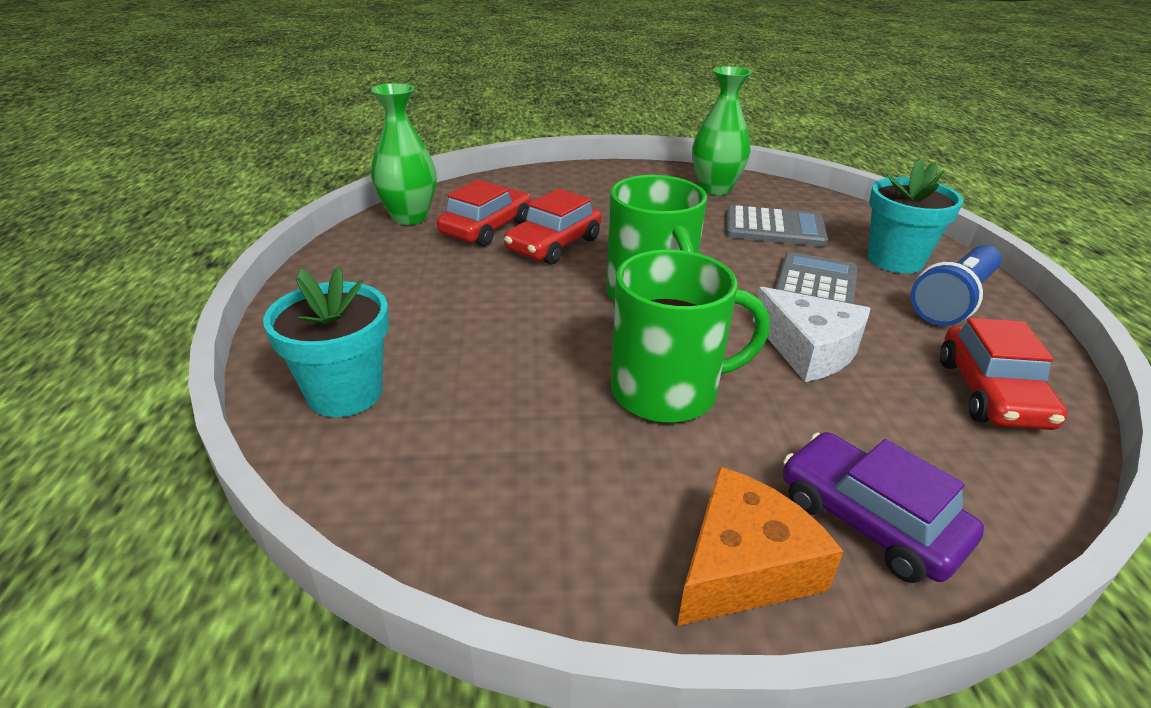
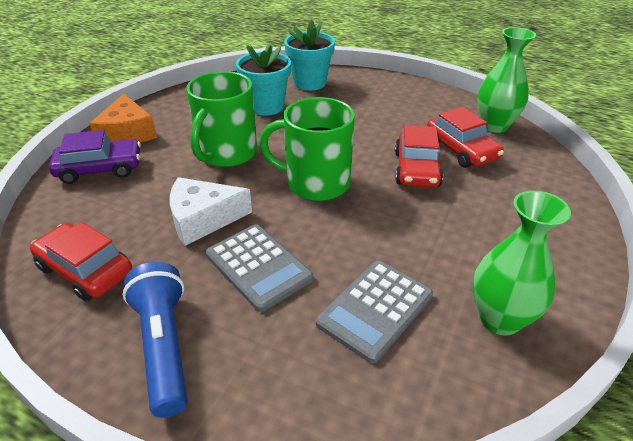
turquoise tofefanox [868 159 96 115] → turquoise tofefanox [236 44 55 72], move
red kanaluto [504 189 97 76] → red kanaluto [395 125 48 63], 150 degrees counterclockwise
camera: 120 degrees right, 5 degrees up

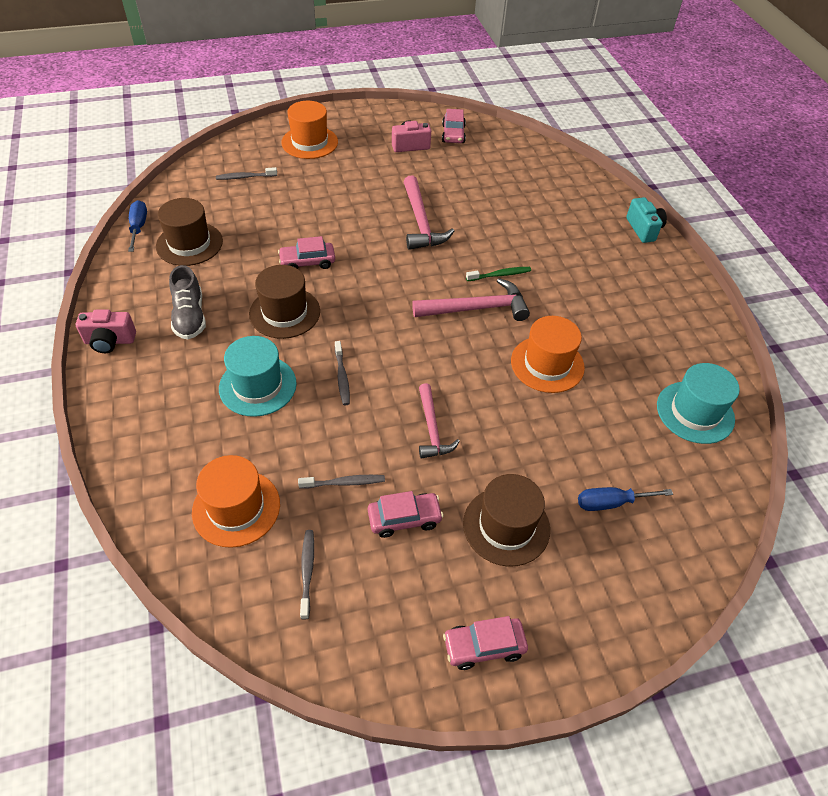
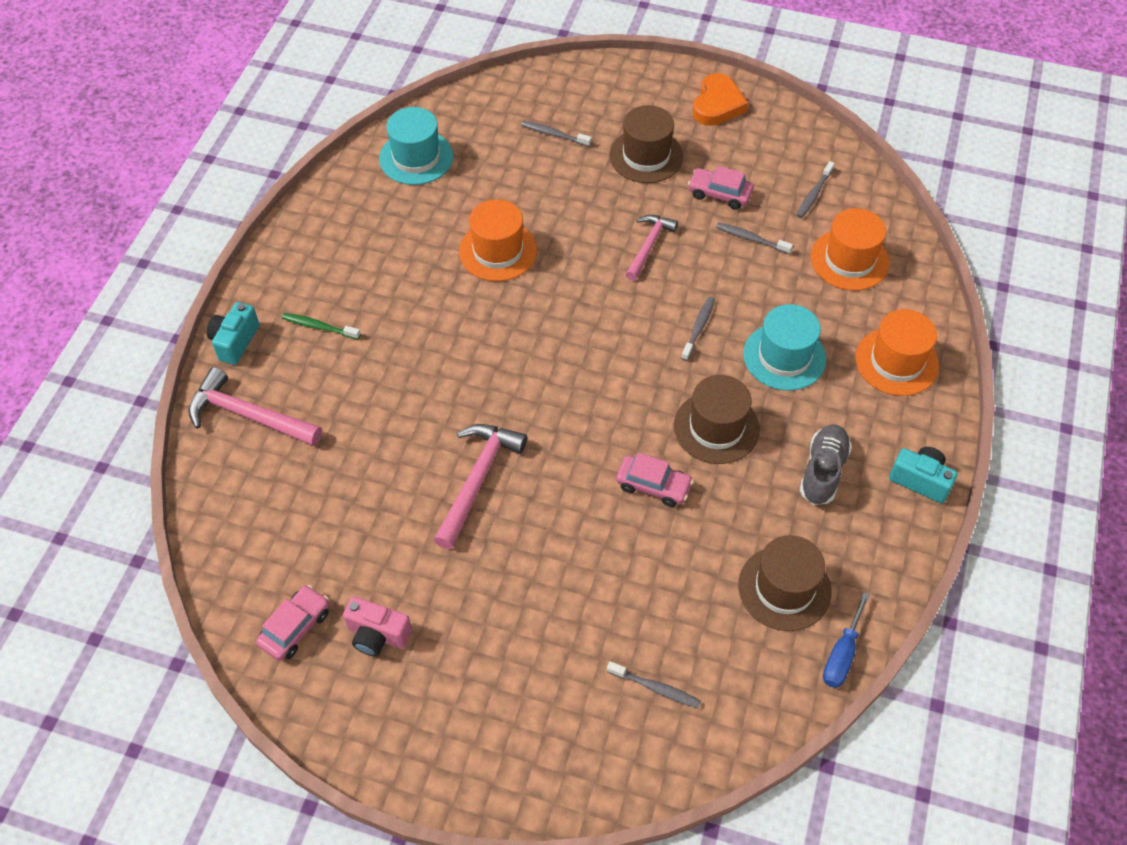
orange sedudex [281 101 57 58] → orange sedudex [855 309 84 87], move
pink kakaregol [412 278 118 43] → pink kakaregol [189 367 133 79], move
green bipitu [466 267 65 14] → green bipitu [282 313 78 26], move
pink kanaluto [443 616 85 54] → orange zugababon [693 73 55 53]
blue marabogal [578 487 95 24] → grey bipitu [521 121 71 26]
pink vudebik [76 309 60 44] → turquoise vudebik [889 447 69 56]
camera: 145 degrees left, 5 degrees up

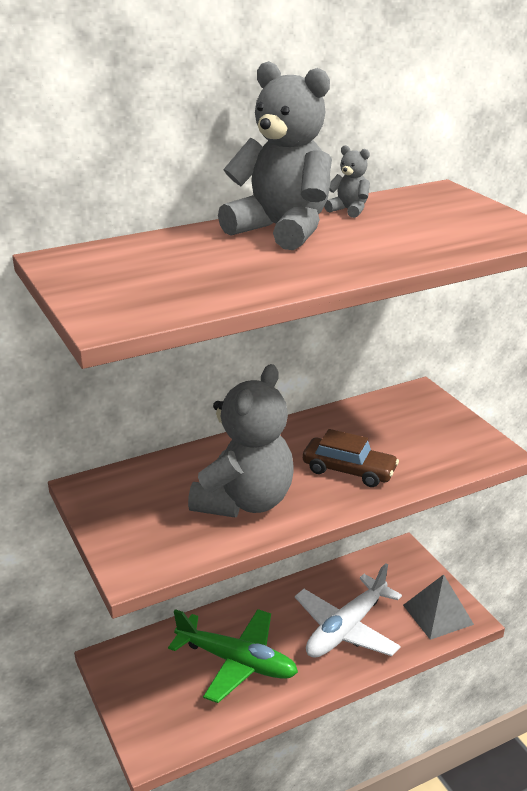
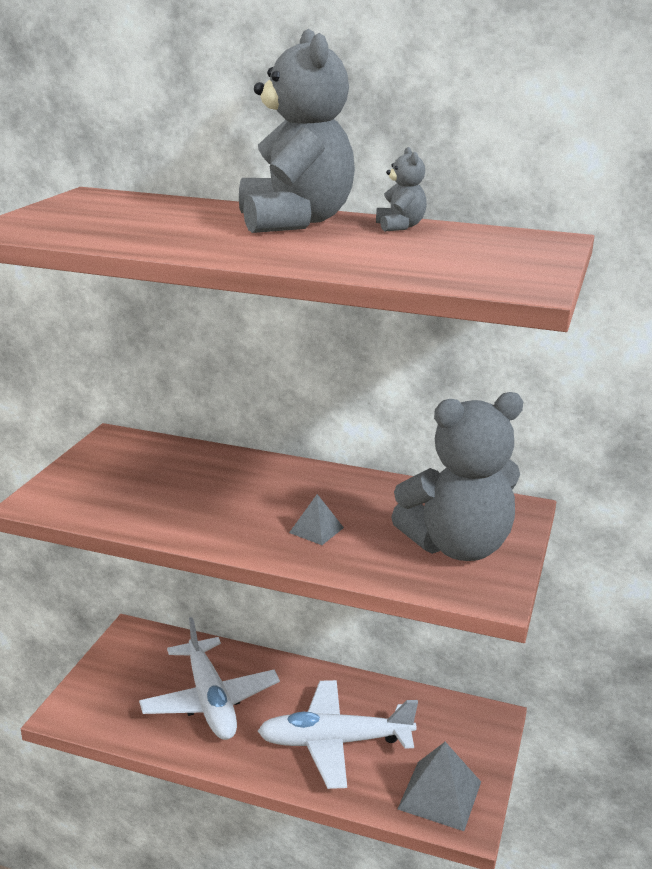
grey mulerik [188 364 106 153] → grey mulerik [391 392 132 169], move
brown kanaluto [303 429 96 58] → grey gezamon [289 494 55 51]
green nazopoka [168 609 130 94] → white nazopoka [139 617 141 123]
camera: 45 degrees right, 5 degrees down

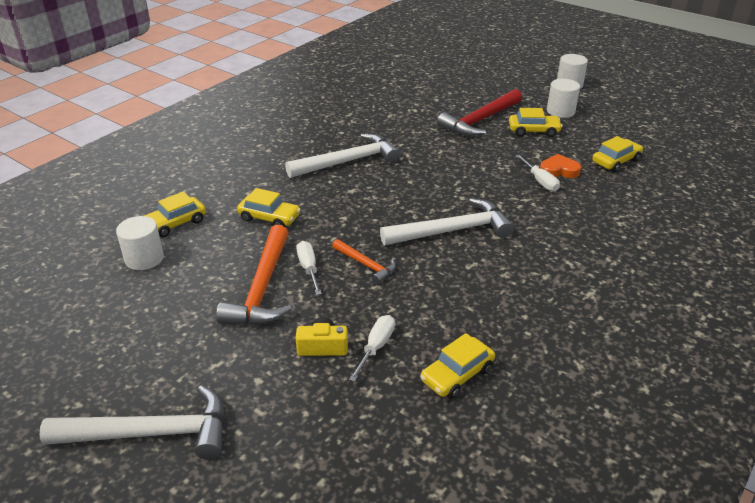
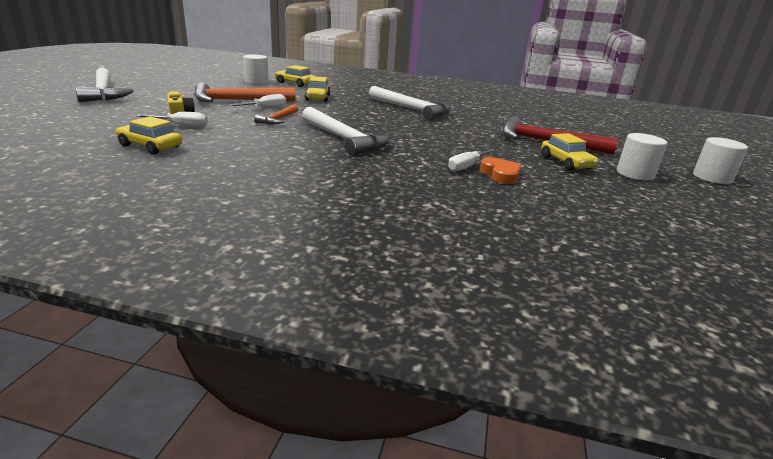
yellow kanaluto [592 136 51 36] → -
camera: 65 degrees right, 10 degrees down

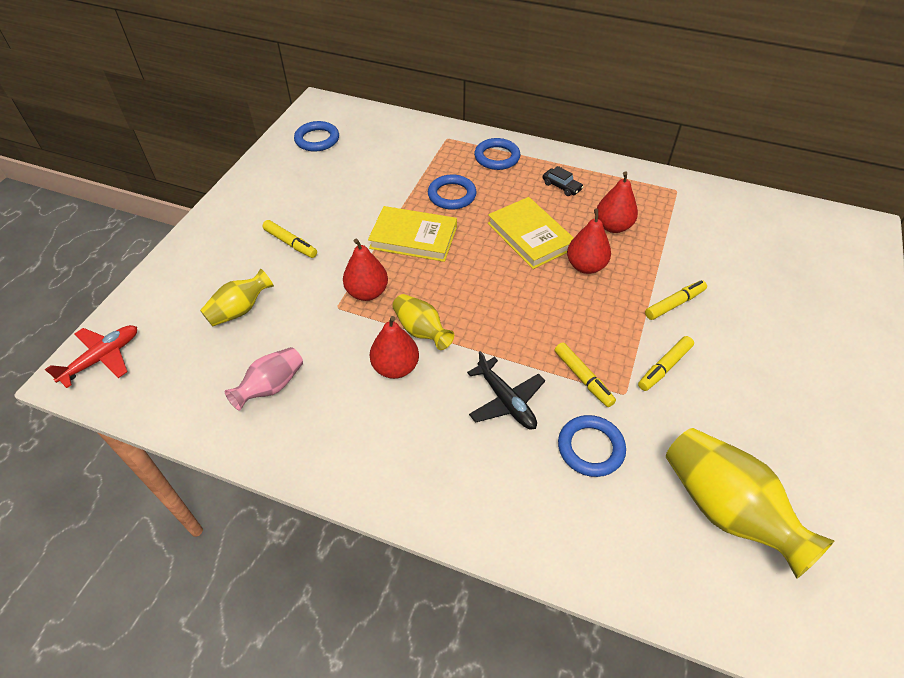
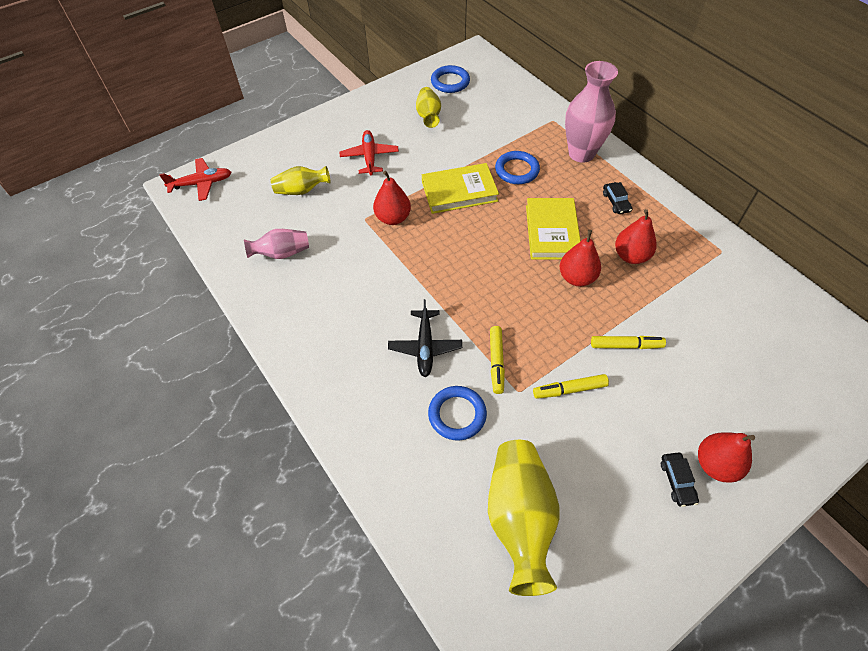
- → black kanaluto [661 452 38 55]
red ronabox [370 316 49 63] → red ronabox [698 432 57 51], move
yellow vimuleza [392 294 62 56] → yellow vimuleza [416 87 25 41], move
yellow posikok [262 220 55 38] → red nazopoka [340 130 59 45]
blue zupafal [474 138 46 32] → pink vimuleza [565 61 53 102]
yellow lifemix [368 206 89 56] → yellow lifemix [422 163 77 51], 60 degrees counterclockwise
camera: 35 degrees right, 5 degrees up

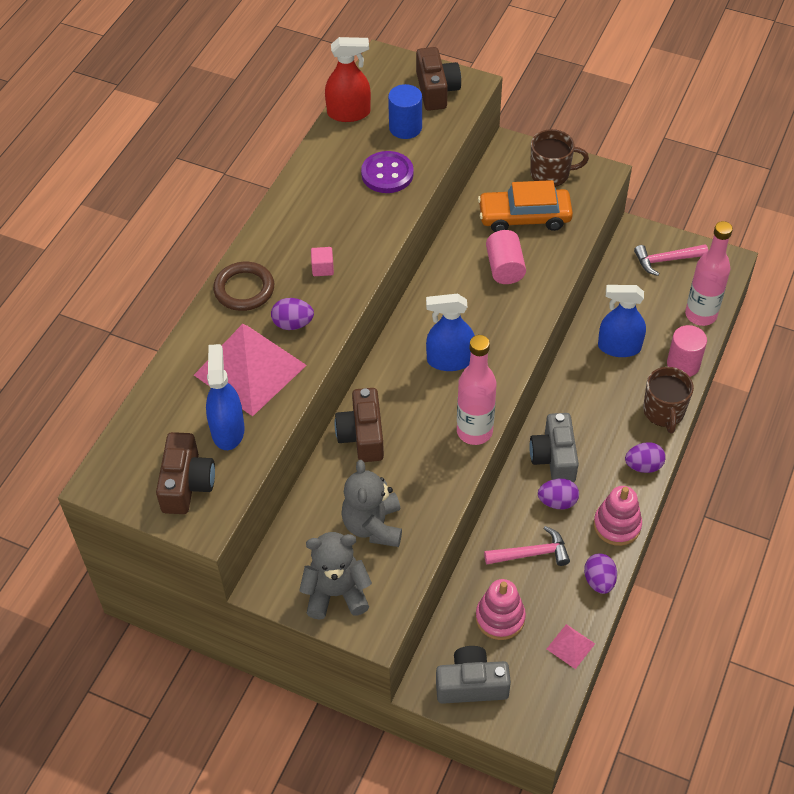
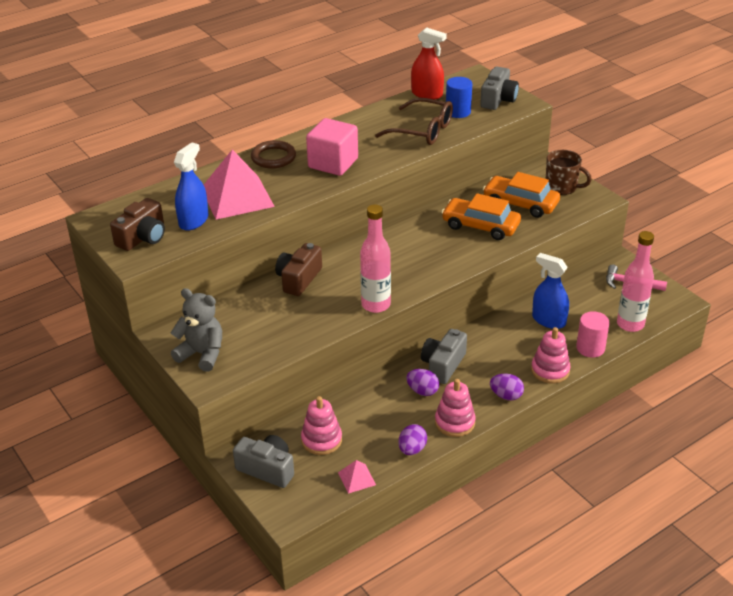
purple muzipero [271 298 43 32] → -
grey mulerik [341 460 61 87] → -
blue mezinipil [426 294 49 77] → -
pink kakaregol [484 526 86 40] → -
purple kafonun [361 151 53 42] → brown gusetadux [375 98 78 47]
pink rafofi [486 230 40 54] → orange kanaluto [441 193 80 47]
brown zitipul [643 367 51 66] → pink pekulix [531 327 39 56]
brown vudebik [416 47 45 64] → grey vudebik [480 67 39 43]
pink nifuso [311 247 23 29] → pink nifuso [306 118 52 58], x2.44
camera: 30 degrees right, 15 degrees down

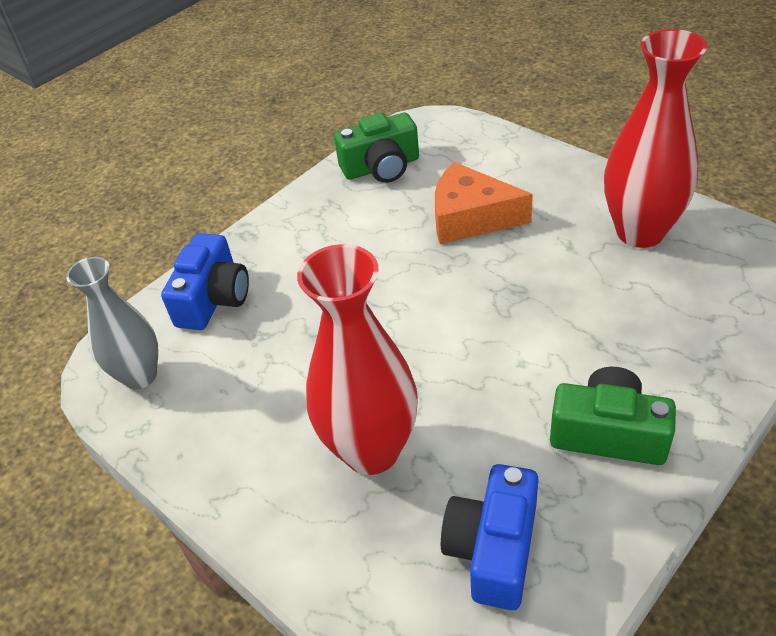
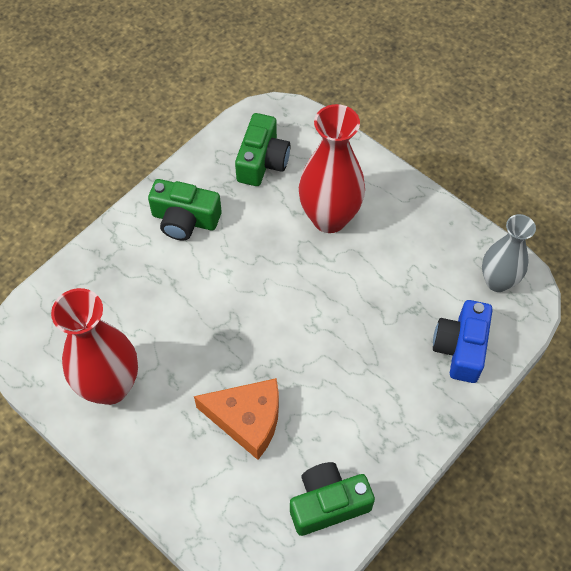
blue vudebik [441 464 98 146] → green vudebik [235 113 55 73]
camera: 175 degrees right, 15 degrees up

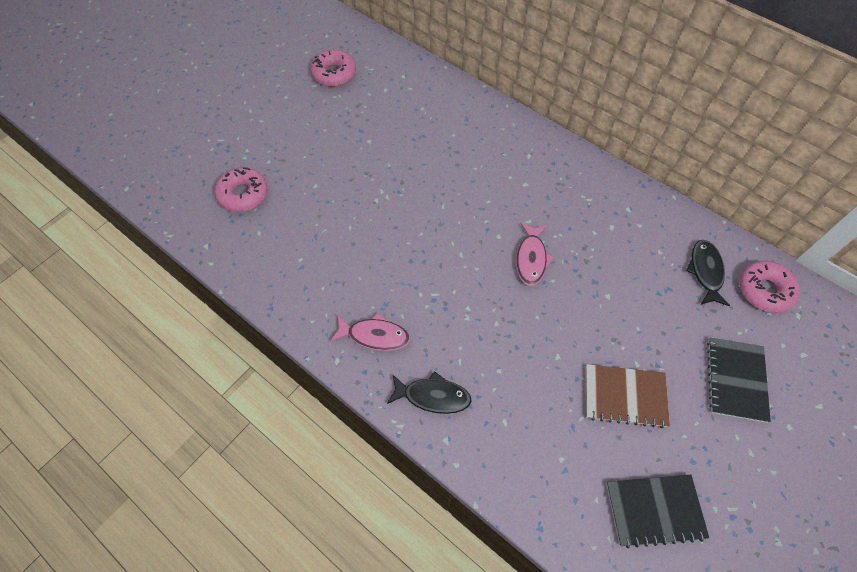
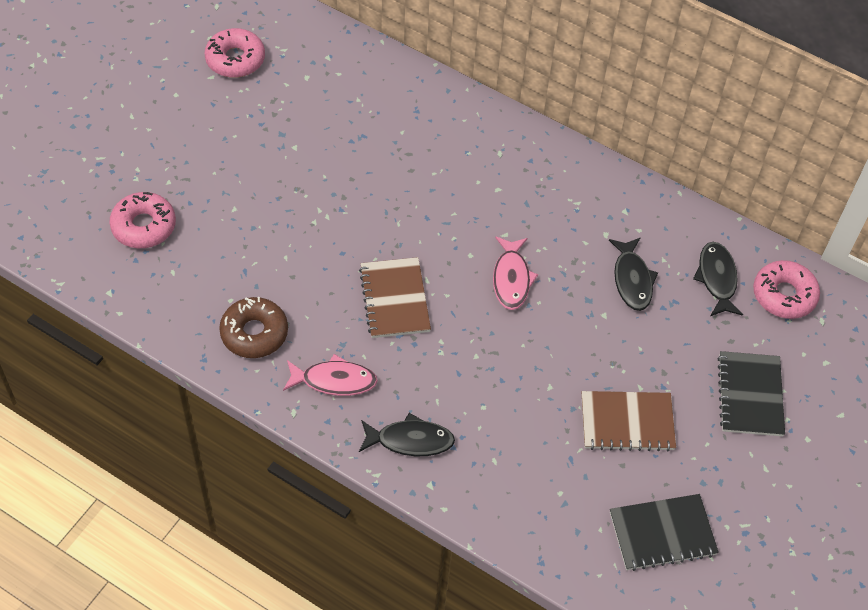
- → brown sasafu [219 297 69 61]
- → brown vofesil [359 257 72 81]
- → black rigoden [609 237 49 74]
camera: 10 degrees left, 5 degrees down

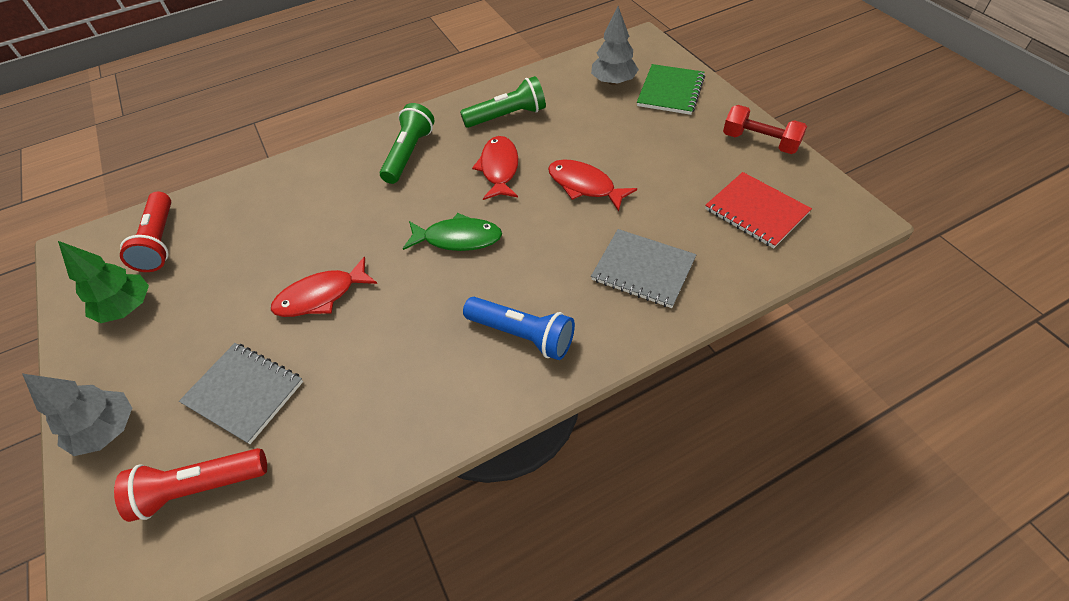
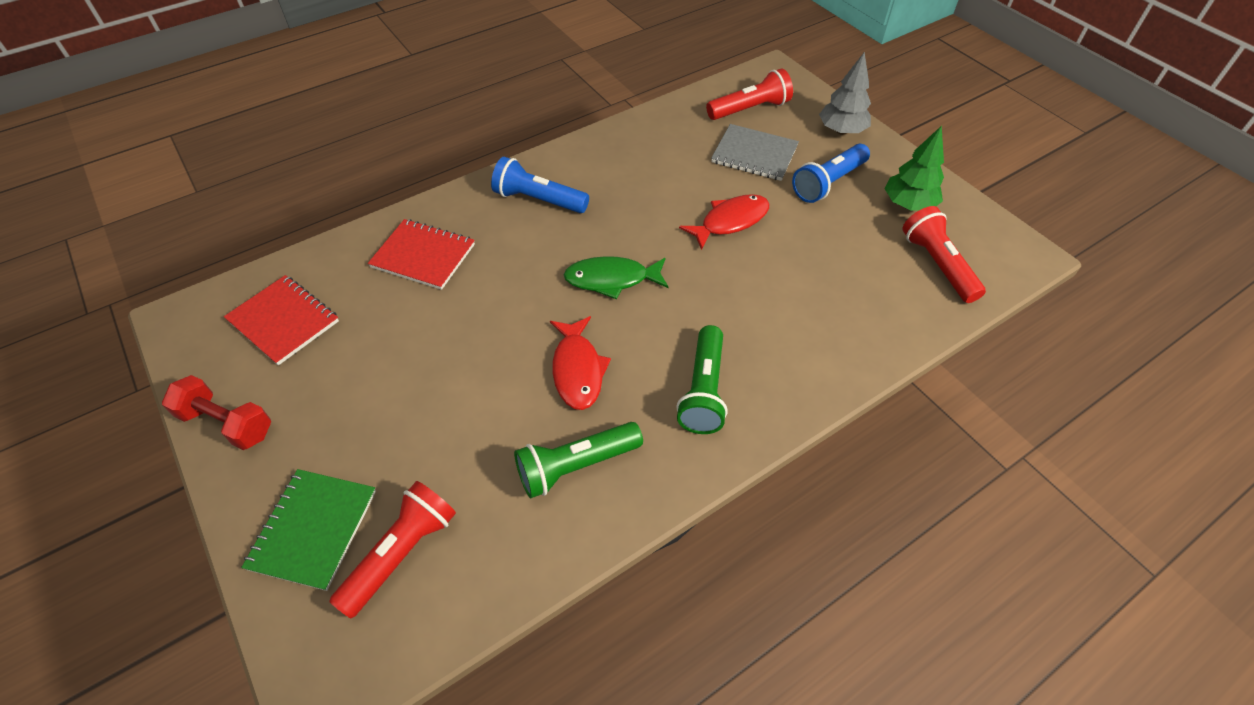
red rigoden [548 159 89 53] → -
- → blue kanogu [792 144 78 59]
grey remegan [591 6 48 79] → red kanogu [329 481 127 138]
grey vofesil [591 229 105 79] → red vofesil [368 219 107 71]
camera: 170 degrees right, 0 degrees up

